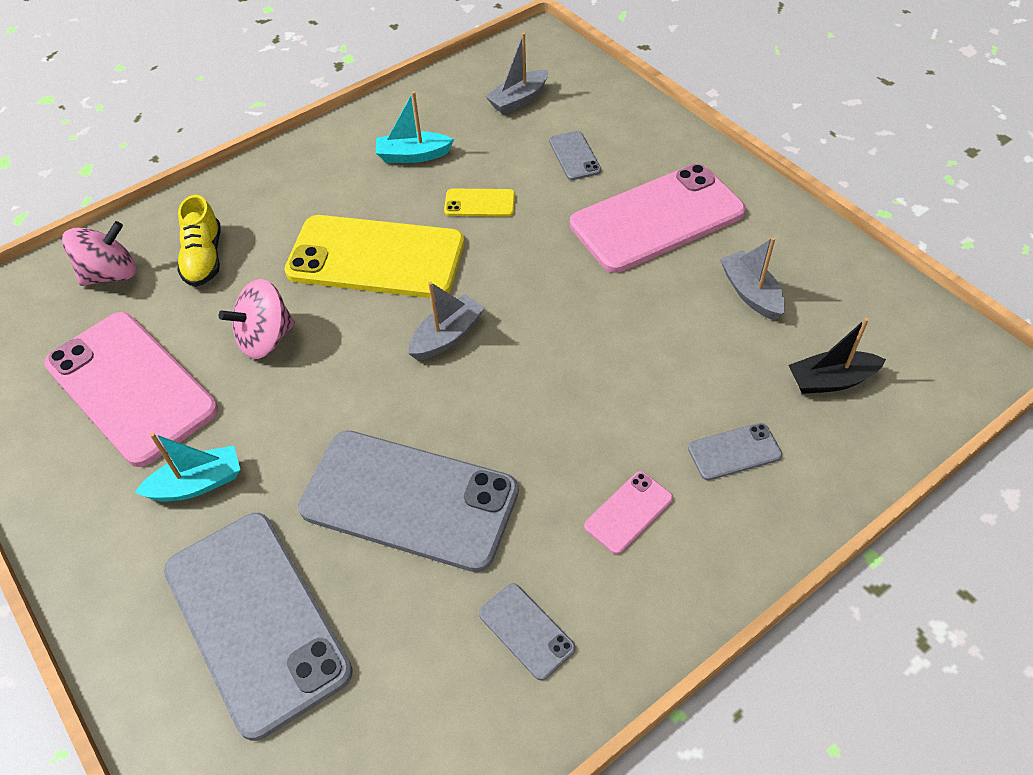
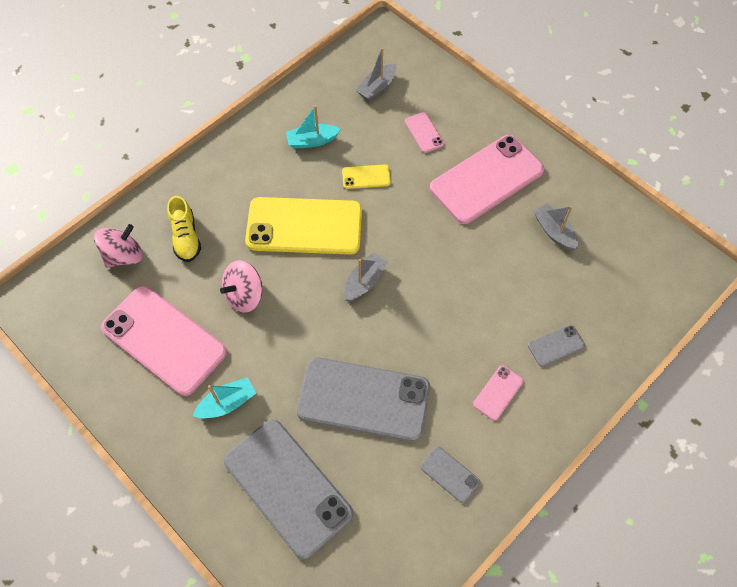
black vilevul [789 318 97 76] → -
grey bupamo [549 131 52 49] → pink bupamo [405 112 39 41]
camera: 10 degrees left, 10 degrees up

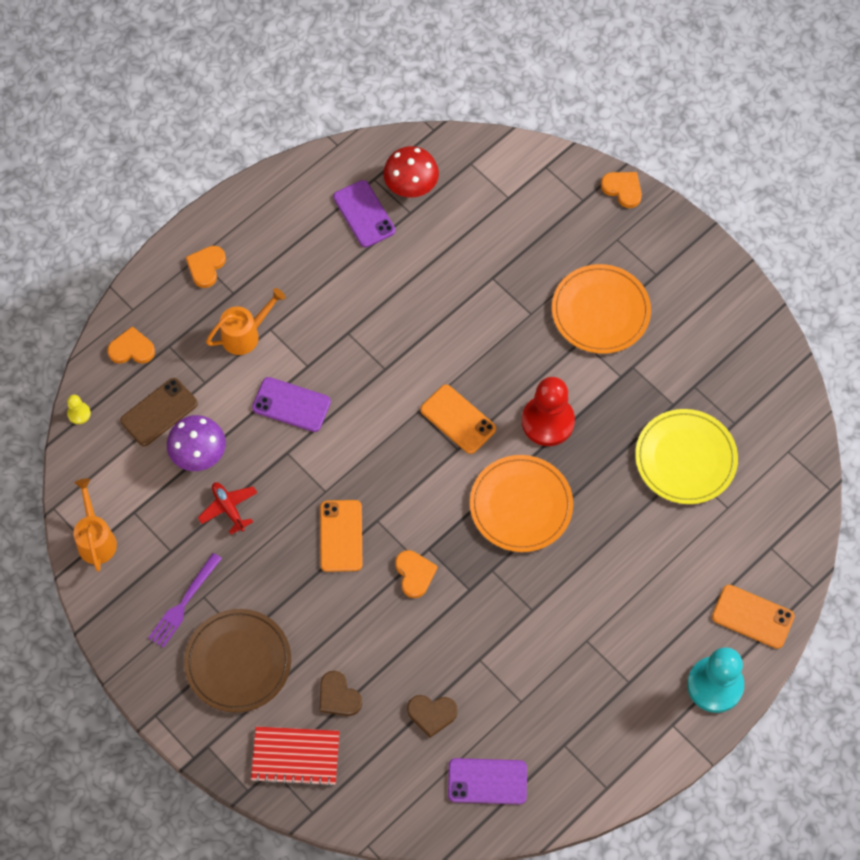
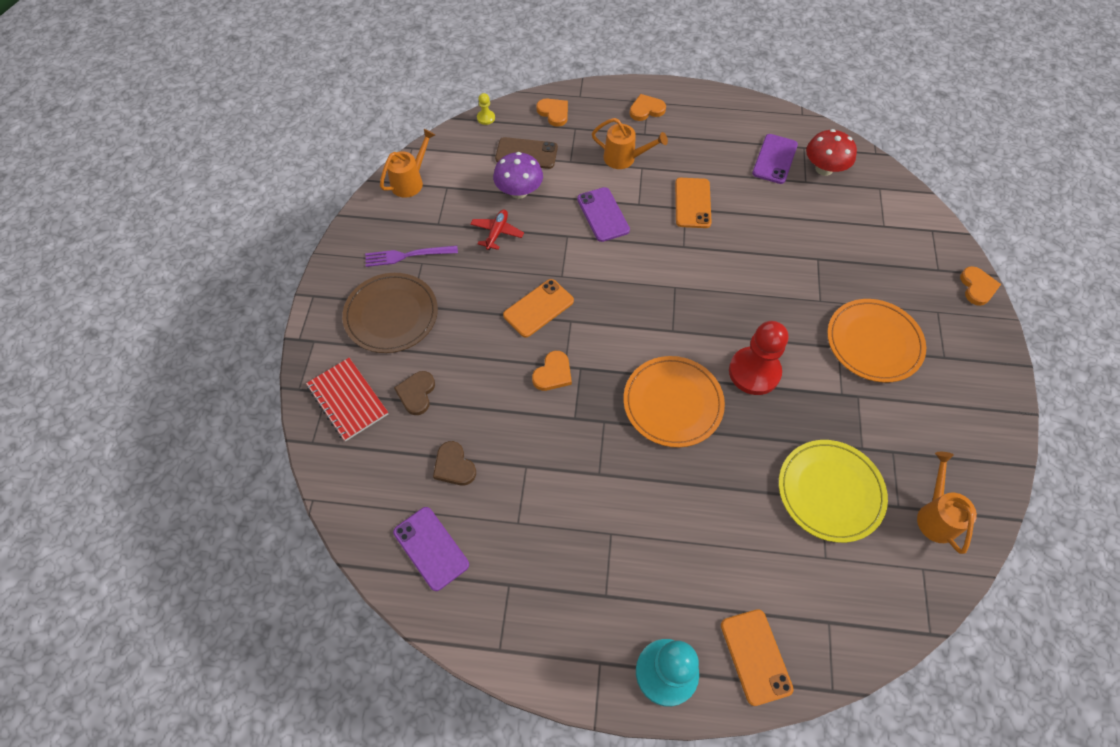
- → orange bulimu [917 452 60 102]
orange bupamo [420 385 76 69] → orange bupamo [675 178 37 50], move
camera: 50 degrees right, 5 degrees down

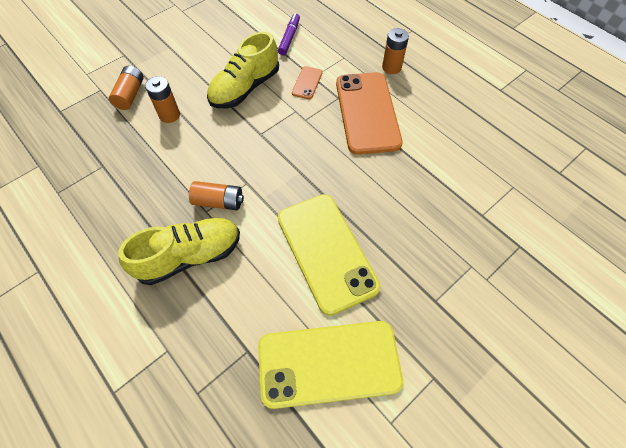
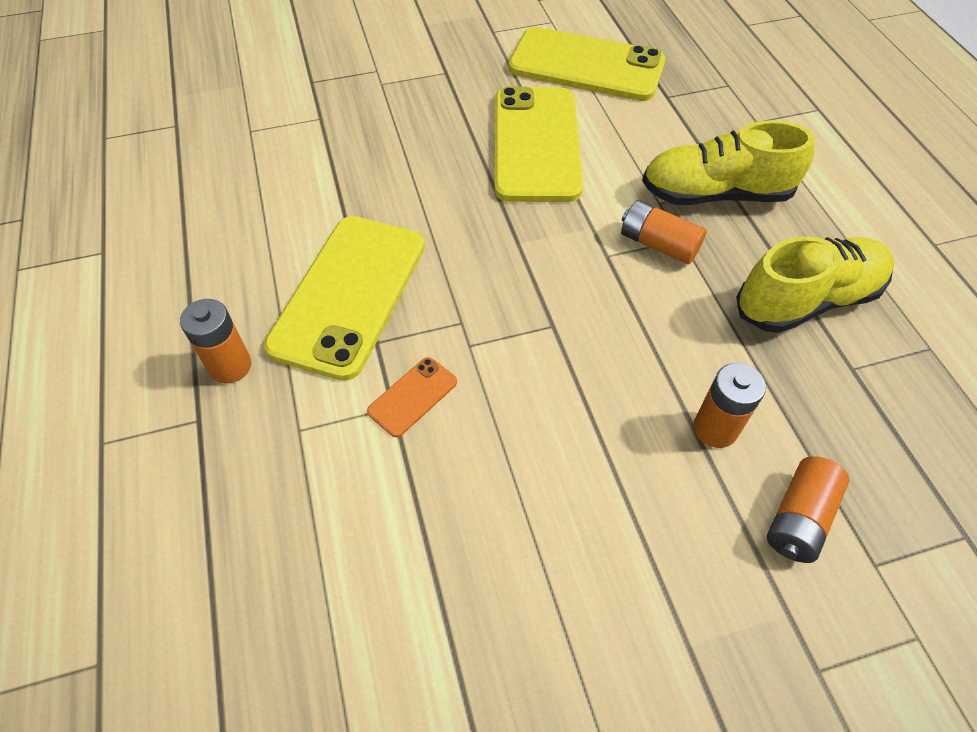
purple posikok [278 13 22 42] → -
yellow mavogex [207 32 72 76] → yellow mavogex [736 236 158 97], move
orange bupamo [336 72 67 83] → yellow bupamo [264 216 161 165]
camera: 155 degrees left, 5 degrees down

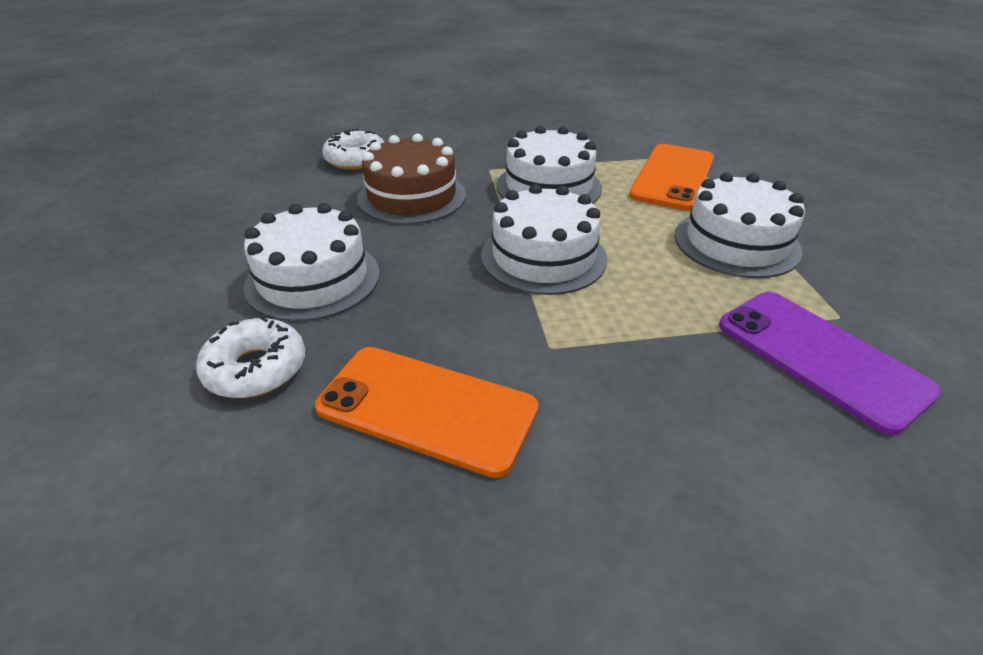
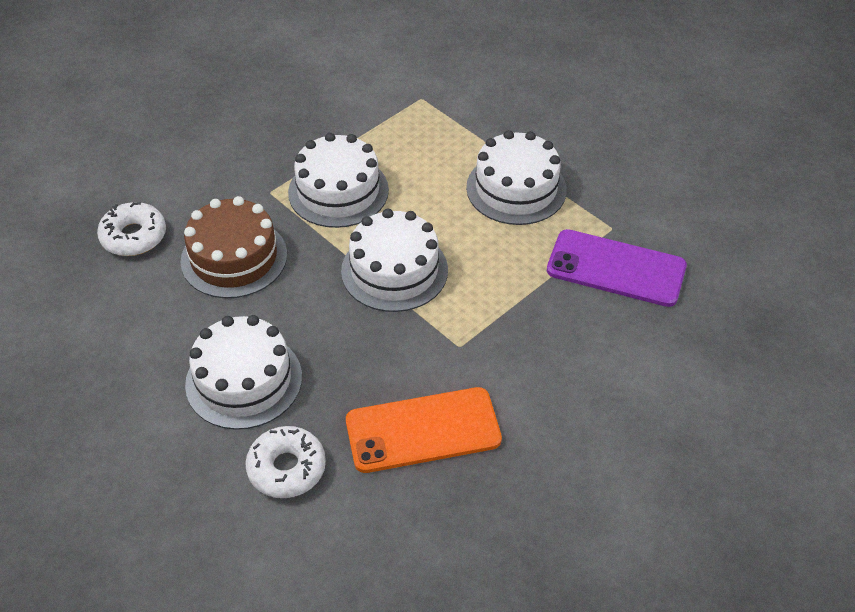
orange bupamo [629 144 85 67] → -
camera: 35 degrees left, 10 degrees up

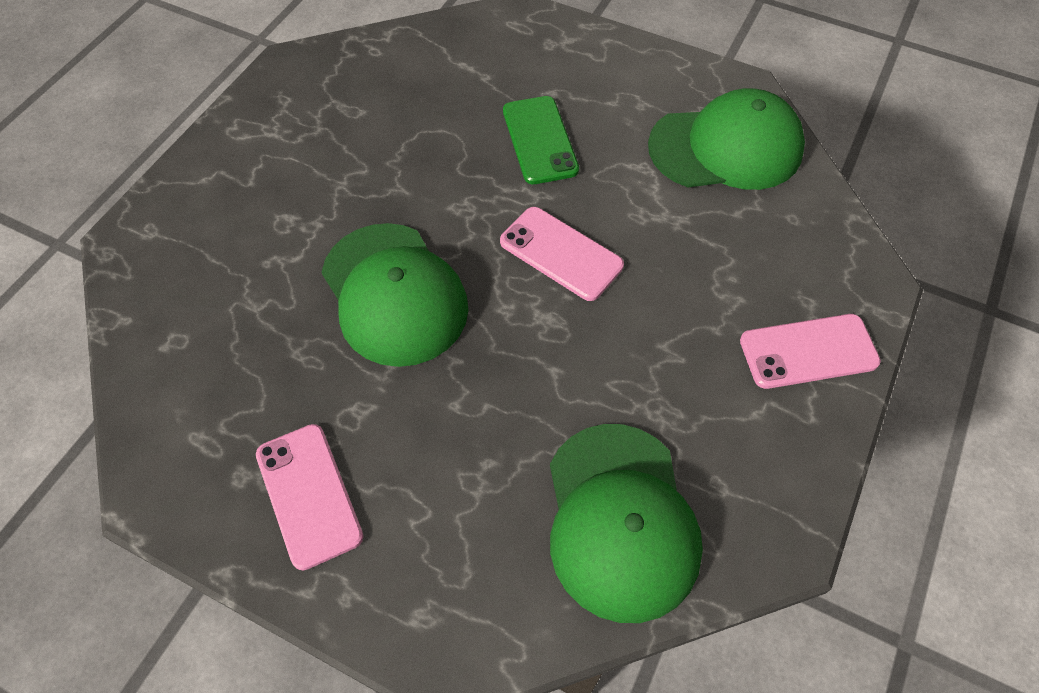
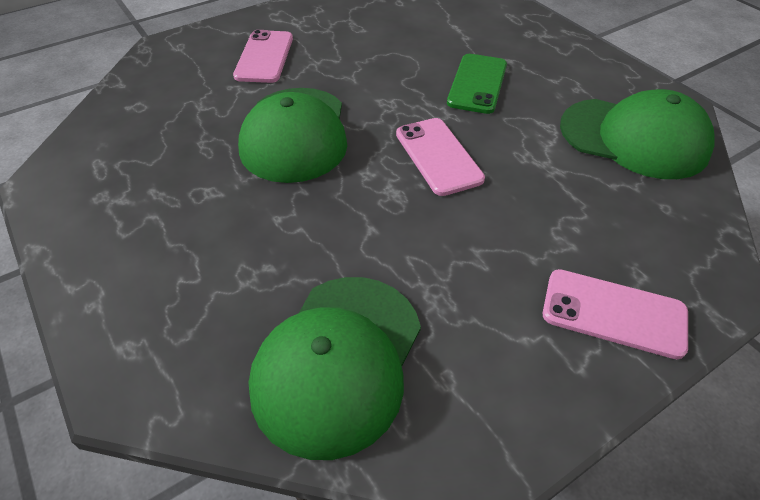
pink bupamo [256 424 107 146] → pink bupamo [233 30 60 53], move
camera: 30 degrees right, 10 degrees down

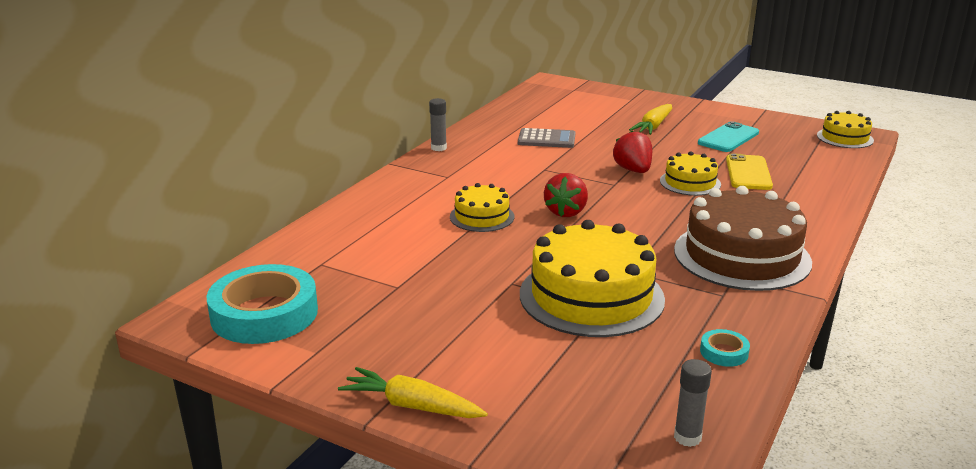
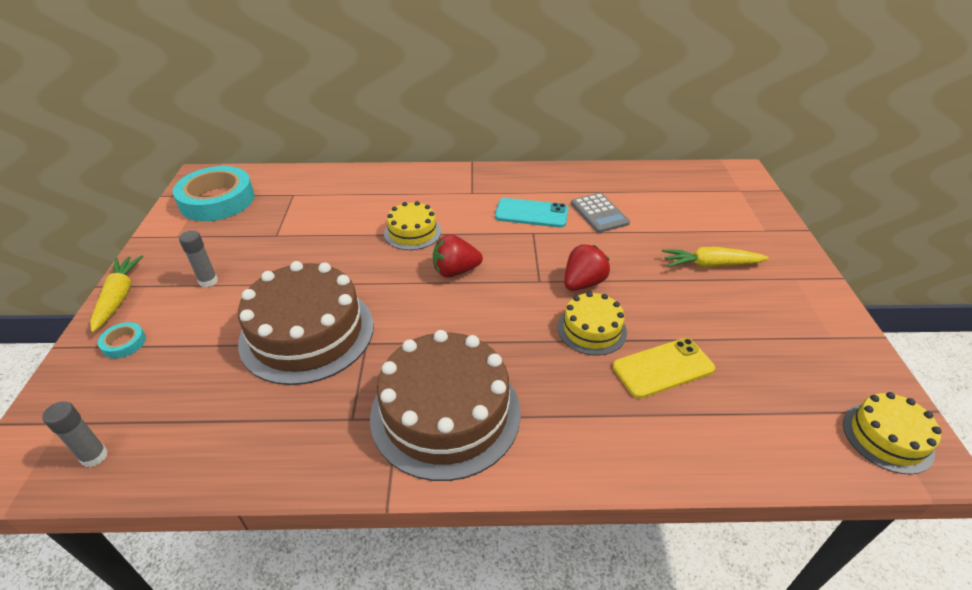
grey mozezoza [429 98 18 53] → grey mozezoza [179 231 39 57], move
turquoise bupamo [698 121 61 31] → turquoise bupamo [495 198 73 30], move
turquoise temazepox [700 329 50 38] → turquoise temazepox [98 322 48 37], move
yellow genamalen [520 220 145 117] → brown genamalen [238 261 136 124]
camera: 60 degrees right, 15 degrees up

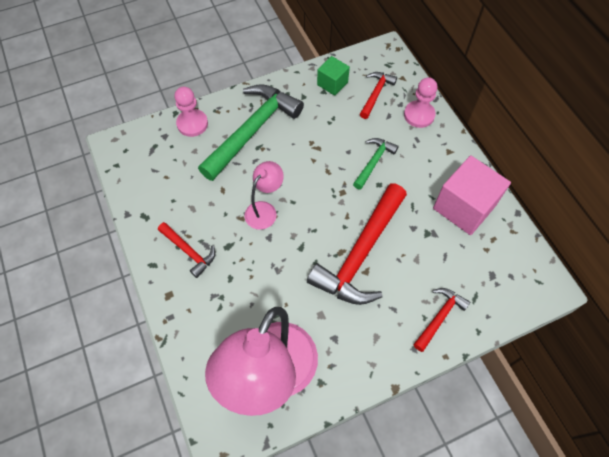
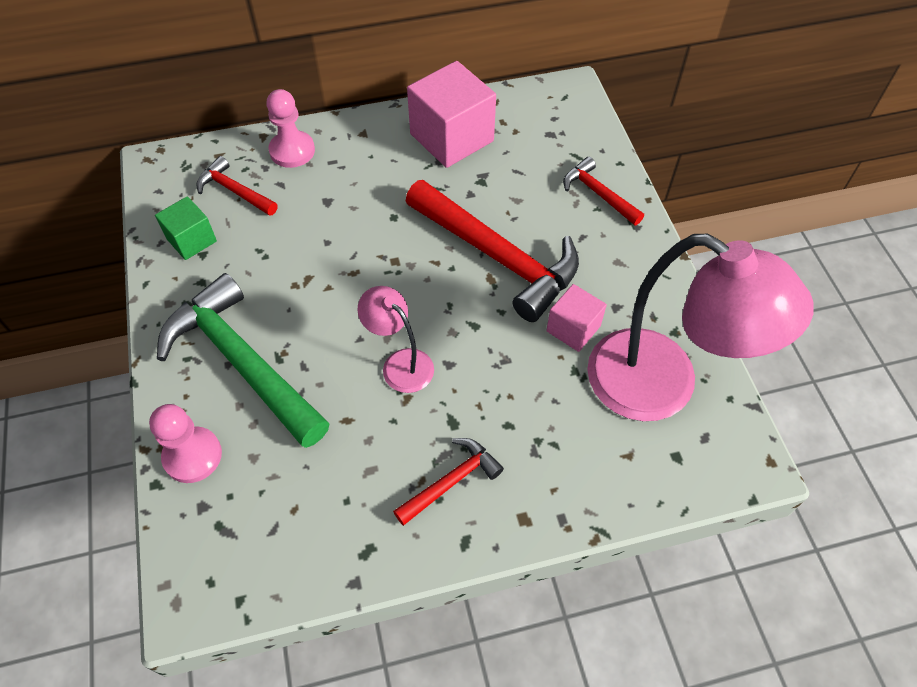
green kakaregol [353 138 46 52] → -
- → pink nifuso [546 284 61 68]
camera: 80 degrees left, 5 degrees down

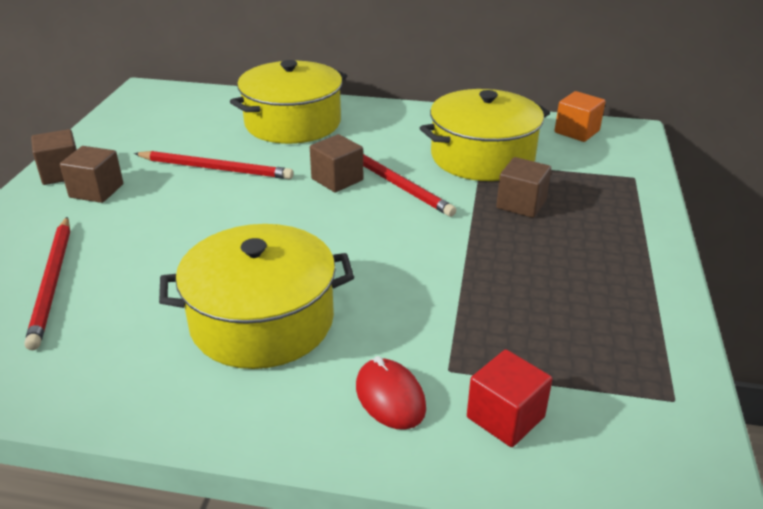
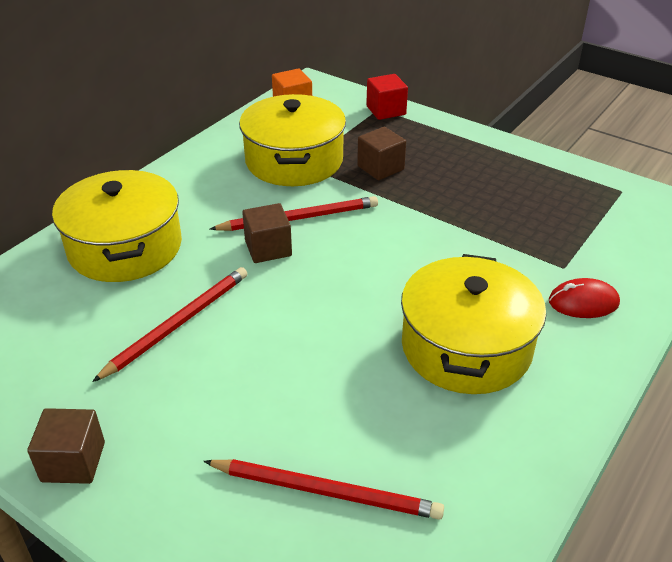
brown nifuso [60 146 63 57] → -
red nifuso [467 349 85 98] → red nifuso [366 74 42 46], move
camera: 65 degrees left, 5 degrees up

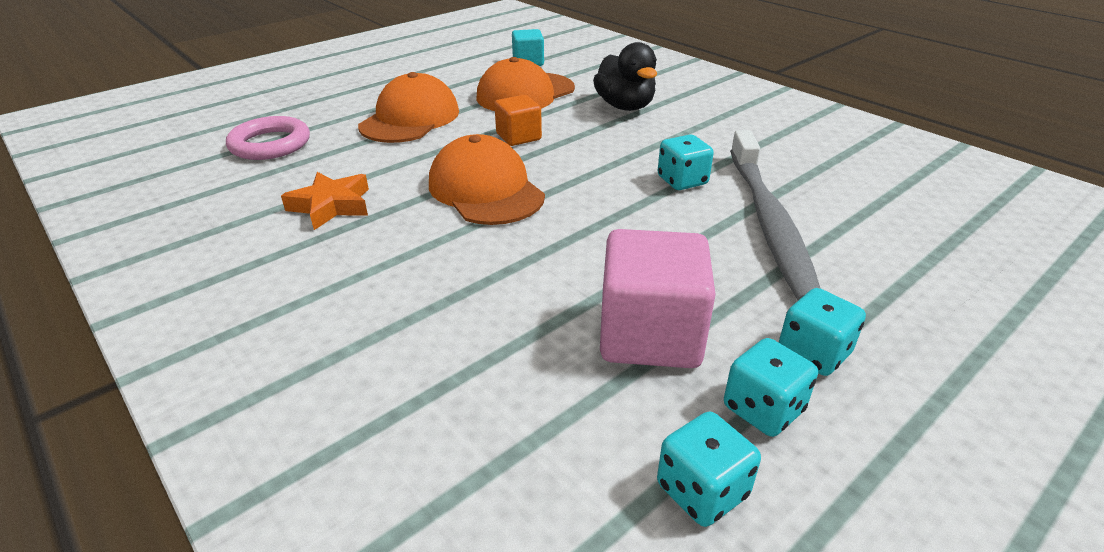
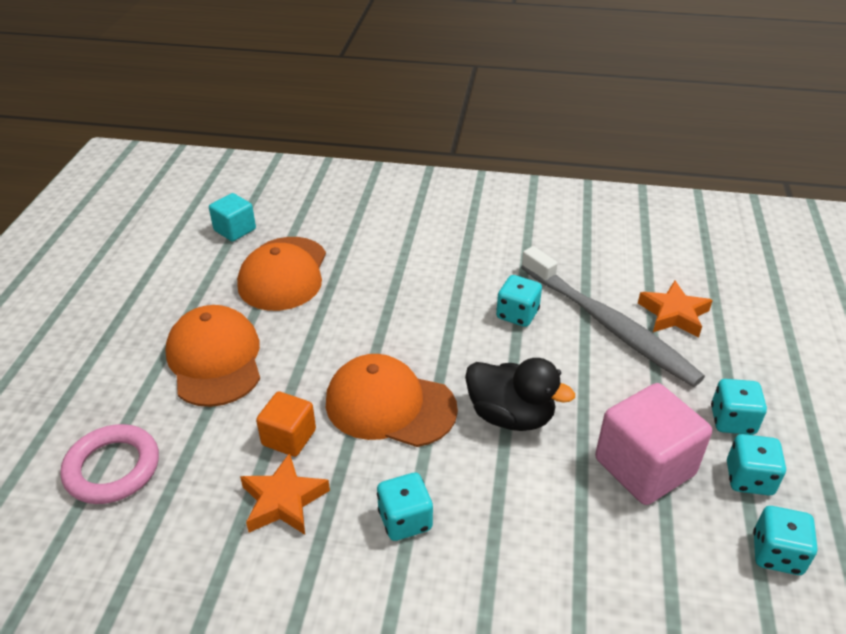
- → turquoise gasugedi [377 473 56 68]
- → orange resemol [638 281 75 57]
orange nifuso [494 95 48 51] → orange nifuso [256 391 60 66], move
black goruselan [593 42 64 69] → black goruselan [465 358 110 73], move
camera: 40 degrees left, 5 degrees up

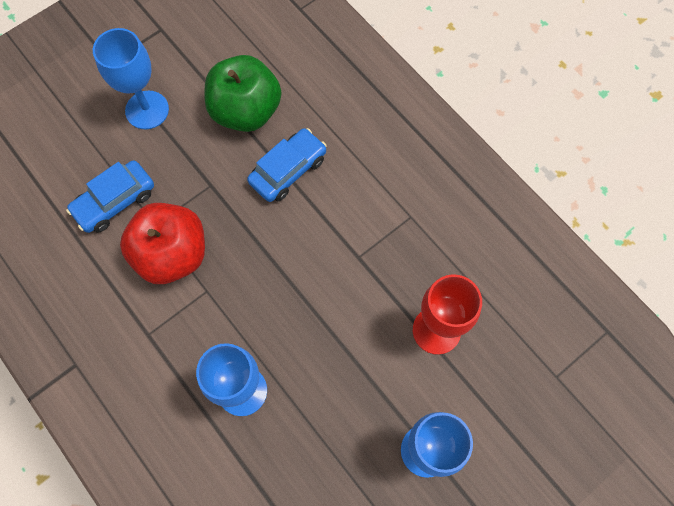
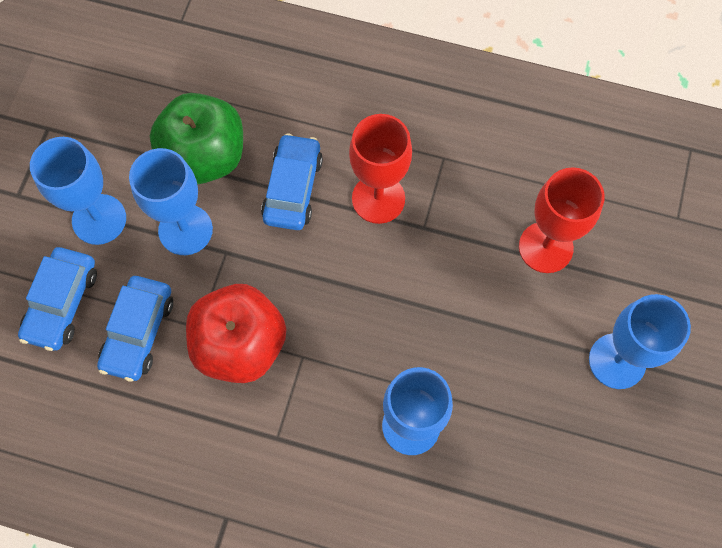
- → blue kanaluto [18 247 79 104]
- → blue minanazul [129 148 84 107]
- → red minanazul [349 114 63 110]
camera: 35 degrees left, 0 degrees up

